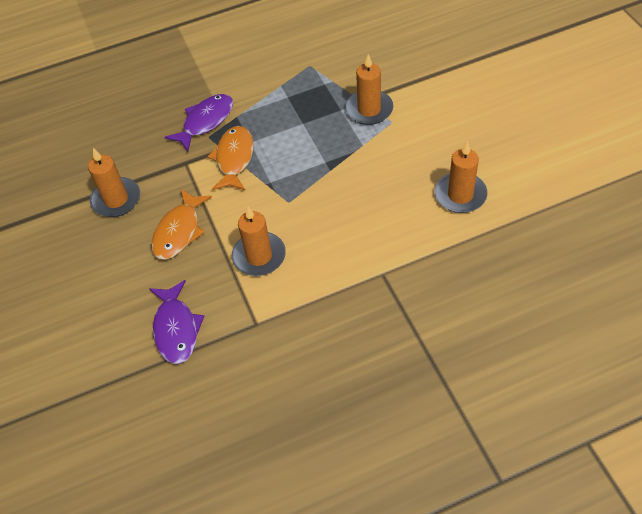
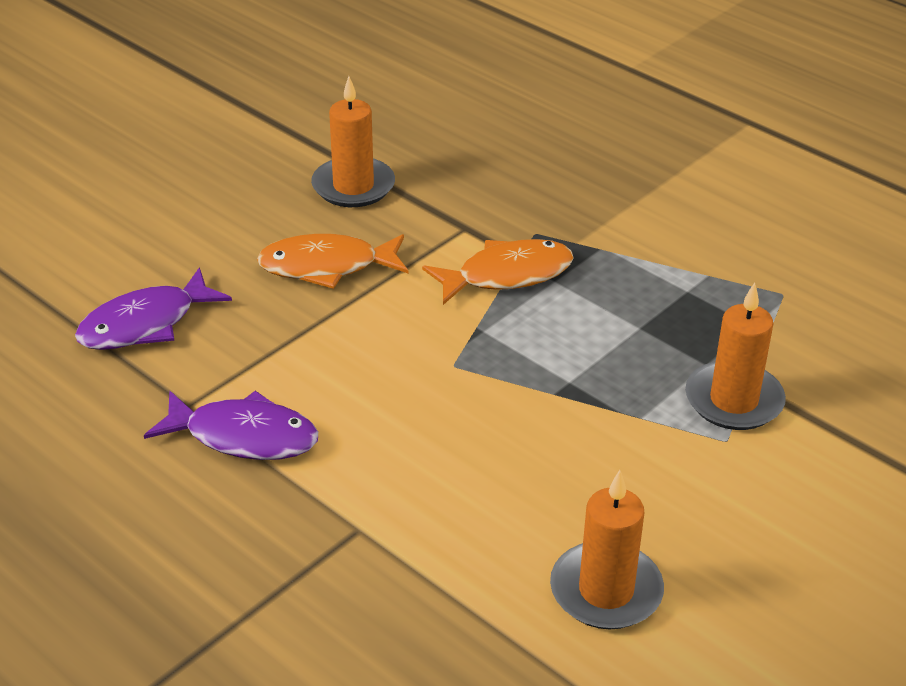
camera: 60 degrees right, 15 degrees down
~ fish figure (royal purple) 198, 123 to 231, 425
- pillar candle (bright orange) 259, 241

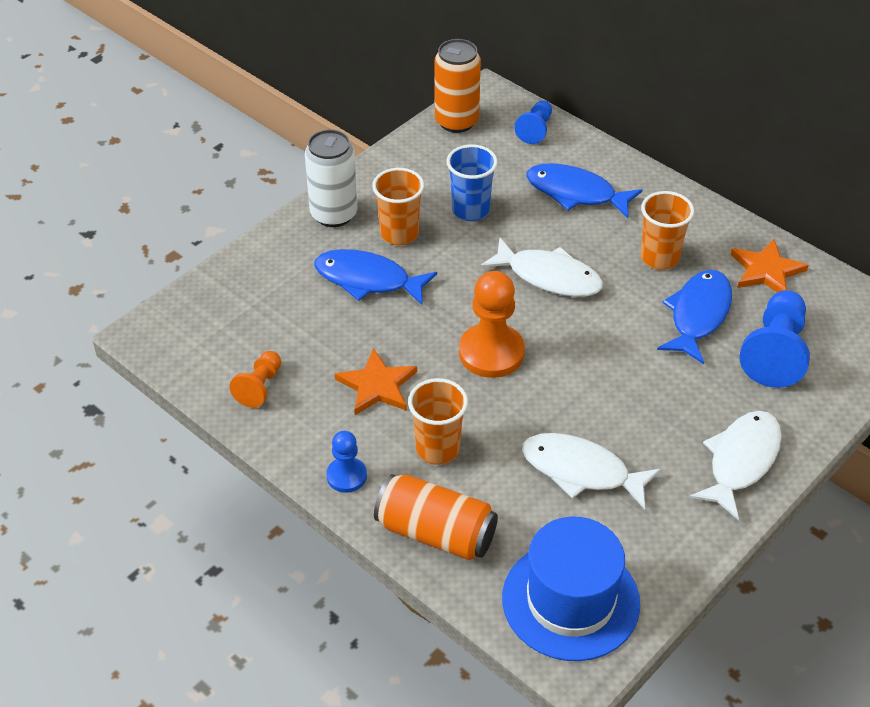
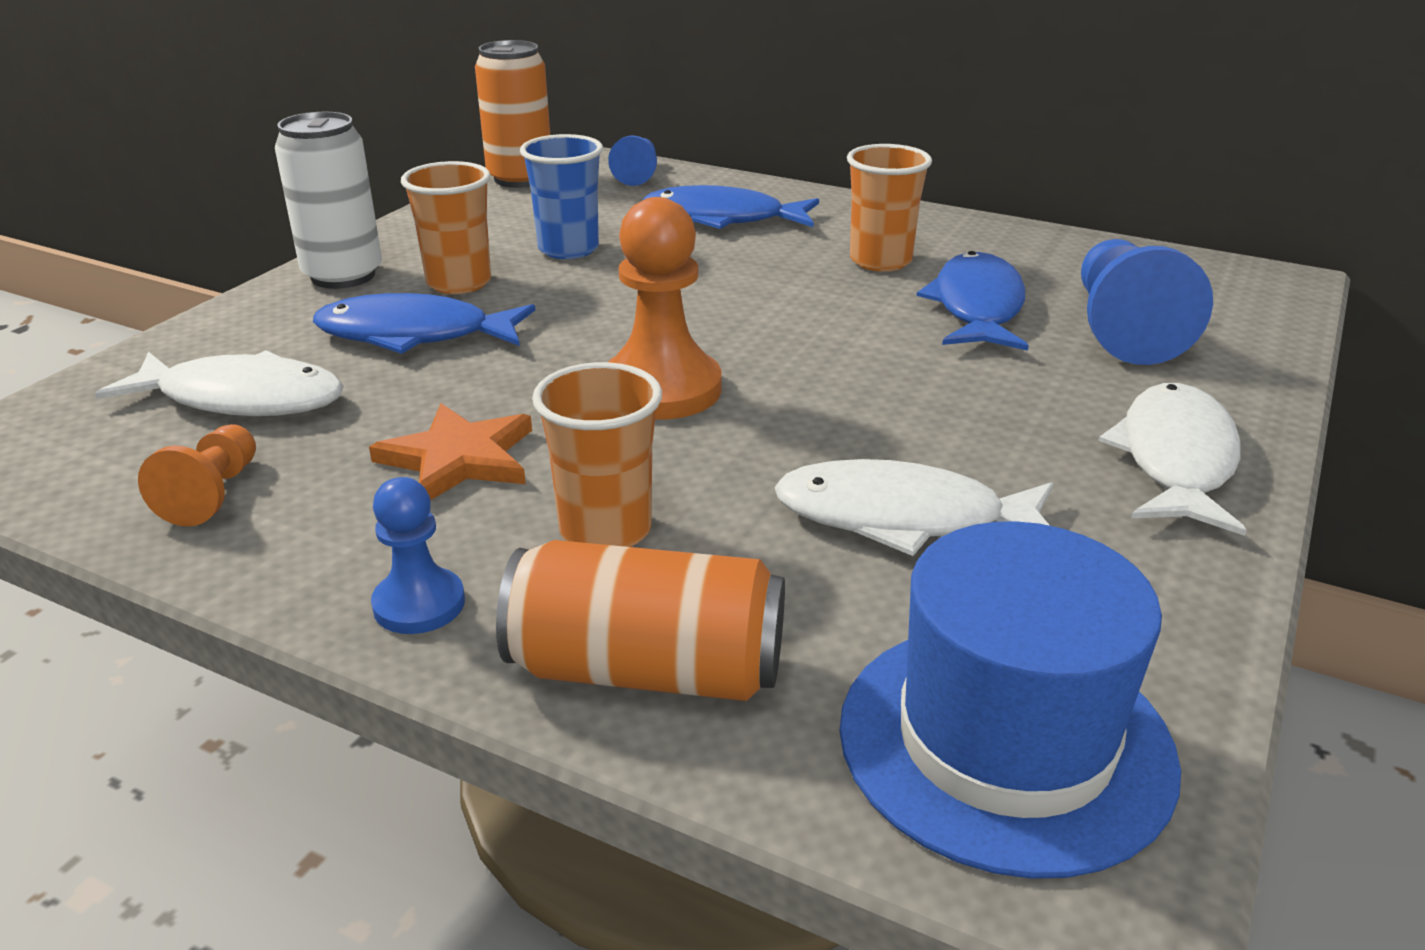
camera: 15 degrees left, 15 degrees down
~ fish figure (pure white) 541, 267 to 219, 383
- five-pointed star (bright orange) 770, 265

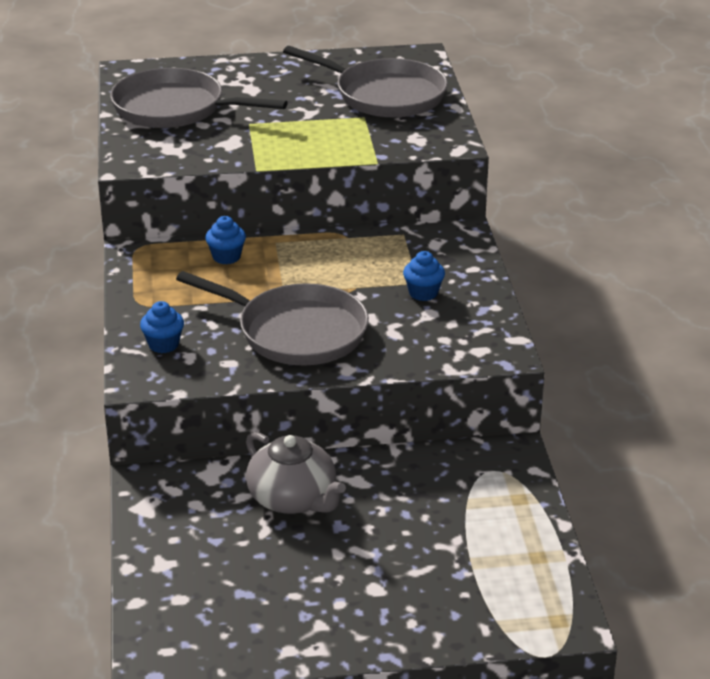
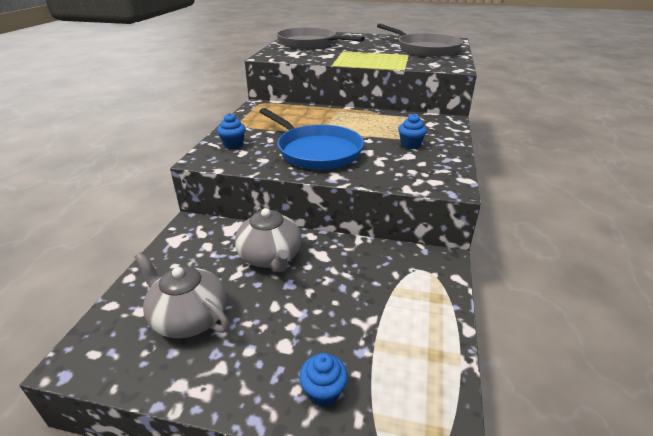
camera: 20 degrees right, 0 degrees up
~ skillet (ash-grey) 272, 318 to skillet (royal blue) 311, 139
~ muffin (royal blue) 225, 240 to 323, 380
+ tea pot (ash-grey) 182, 295

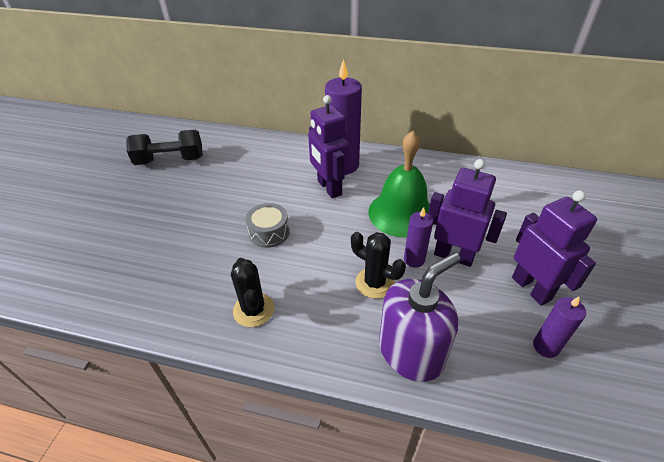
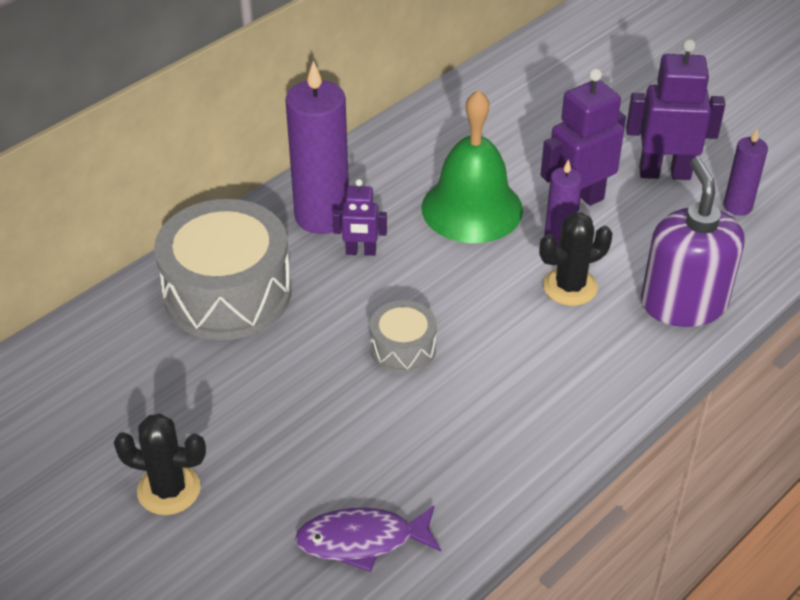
camera: 60 degrees left, 0 degrees up
- hand weight (ebony) 165, 147
~ cactus (ebony) 252, 292 to 160, 464
~ robot figure (royal purple) 328, 146 = 360, 217 x0.56
+ toy drum (ash-grey) 222, 269
+ fish figure (royal purple) 368, 539

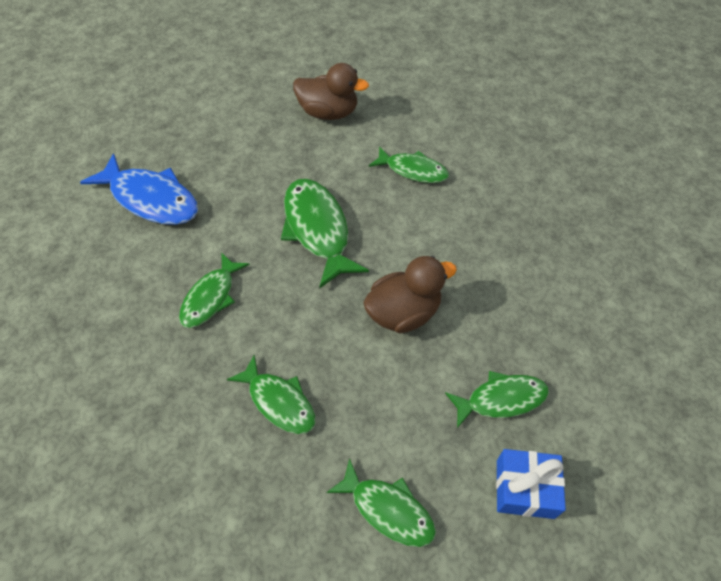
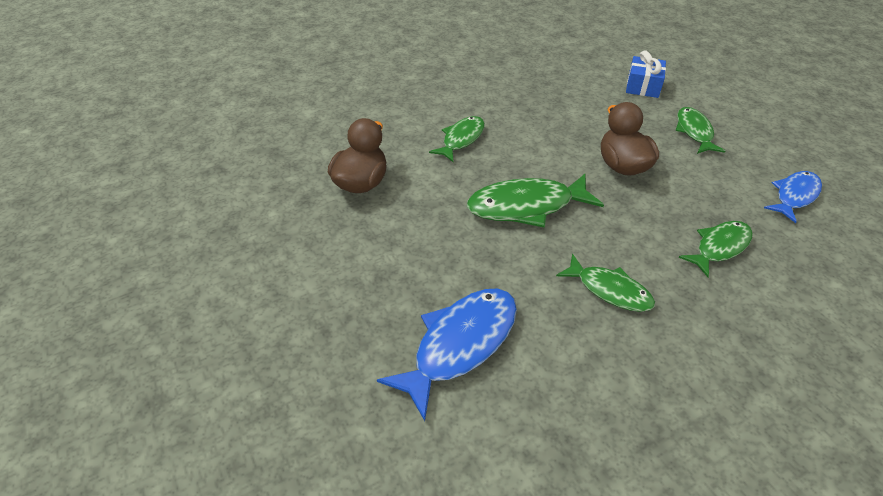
camera: 80 degrees left, 10 degrees down
~ fish figure (green) 381, 502 to fish figure (royal blue) 793, 197
~ gift (royal blue) 531, 484 to 646, 74

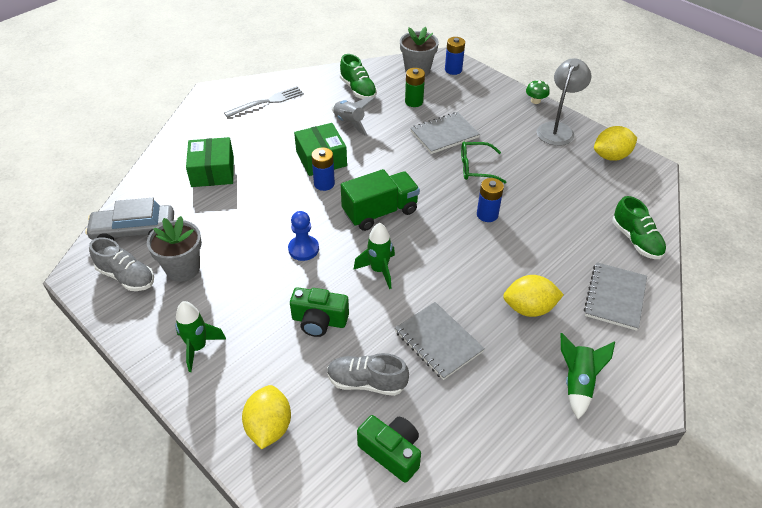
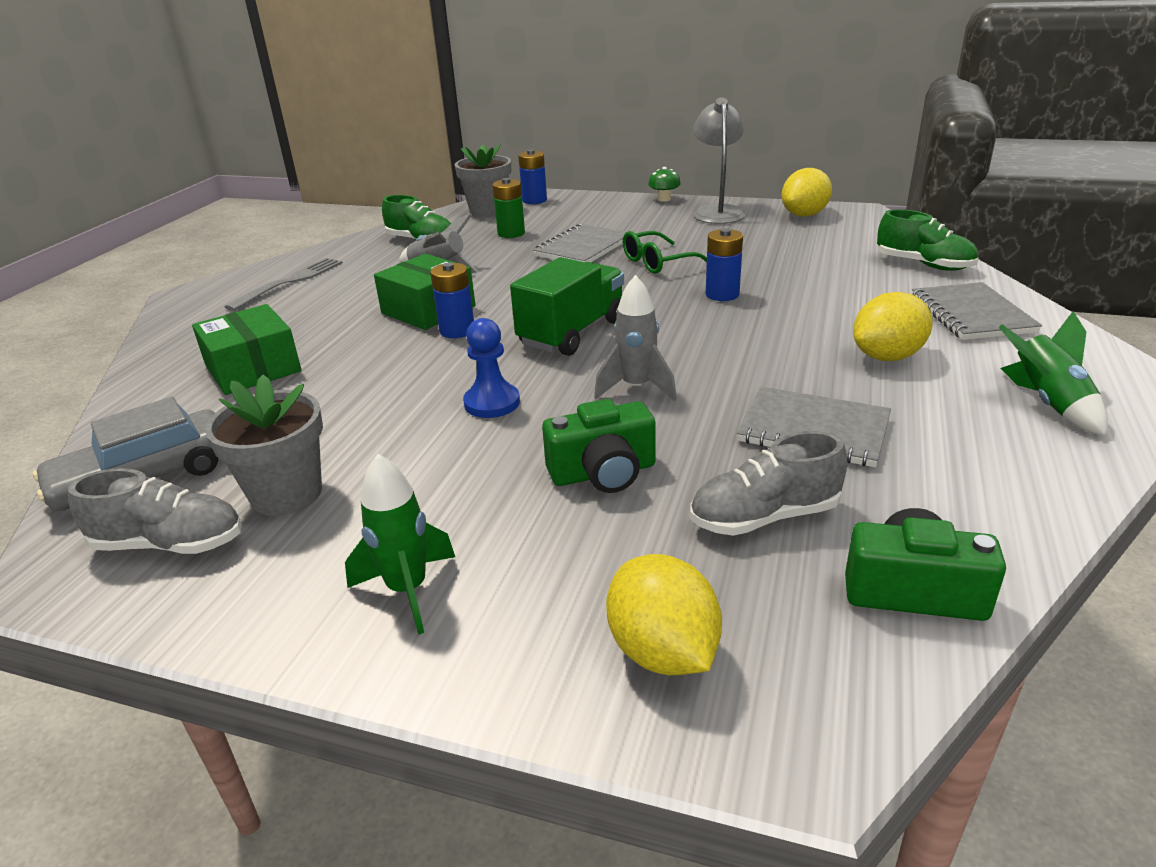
camera: 25 degrees left, 15 degrees down
~ rocket (green) 374, 256 to rocket (ash-grey) 635, 338

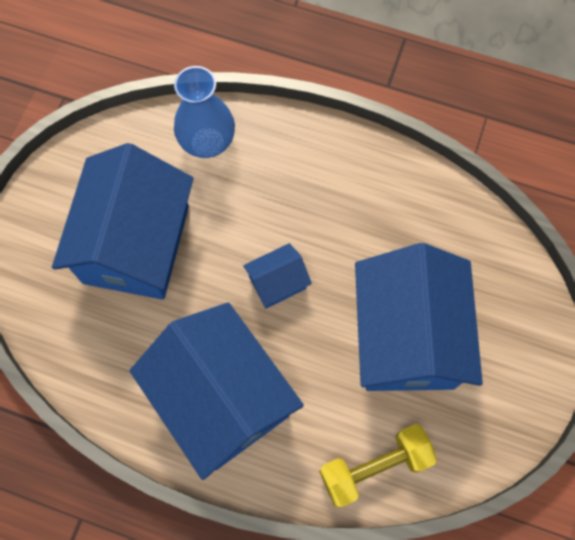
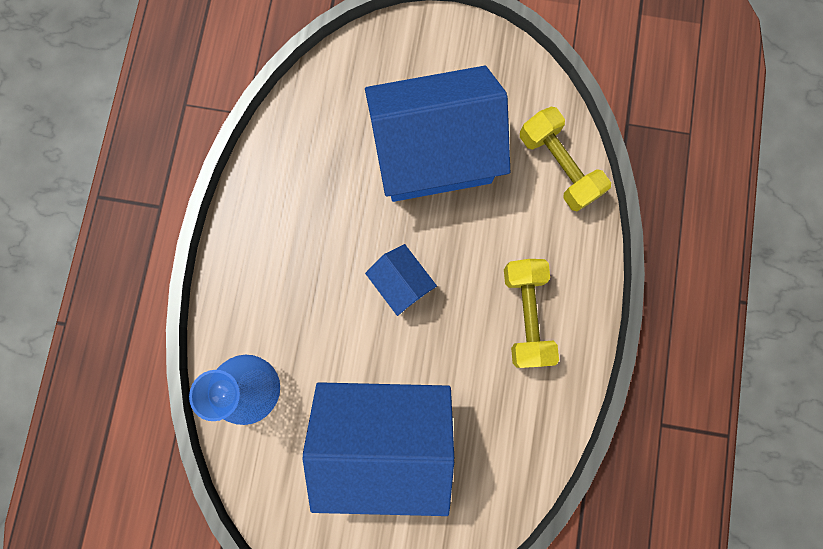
camera: 100 degrees left, 10 degrees up
~ toy house (royal blue) 217, 391 to hand weight (golden) 531, 313

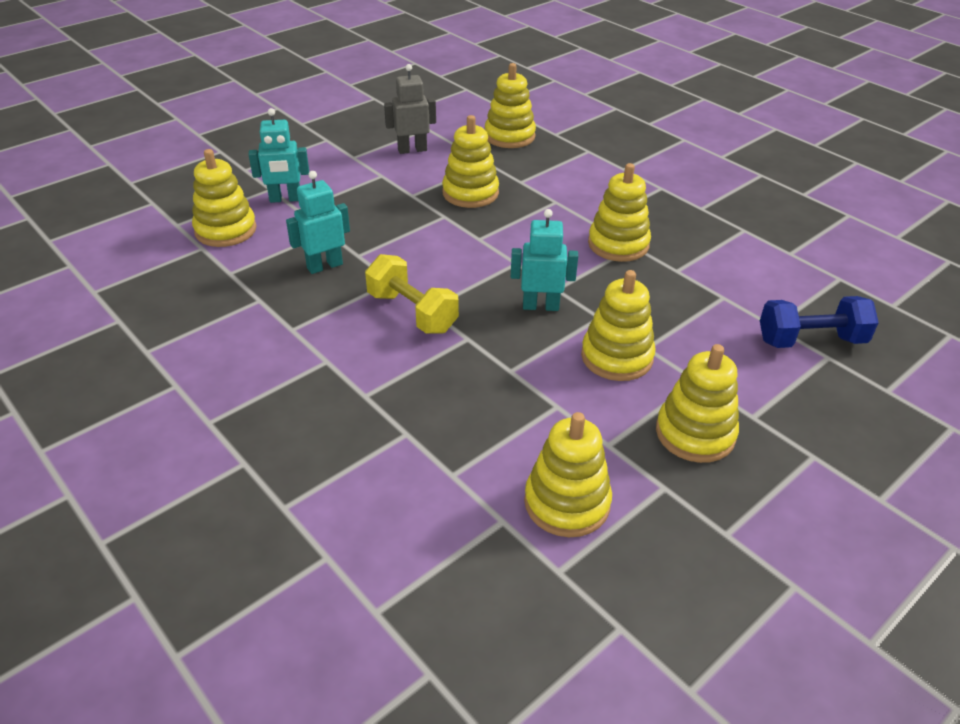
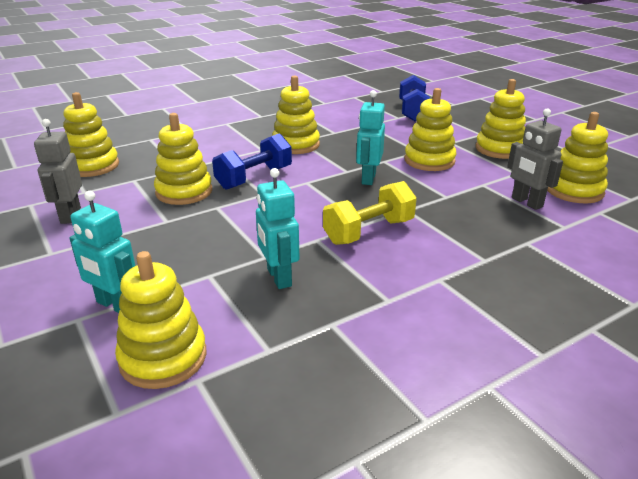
camera: 80 degrees left, 10 degrees down
~ robot figure (teal) 278, 155 = 102, 252 120 degrees clockwise
+ hand weight (royal blue) 252, 161
+ robot figure (ash-grey) 535, 159

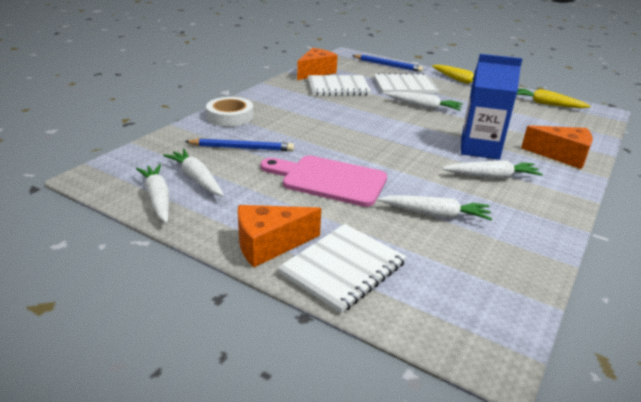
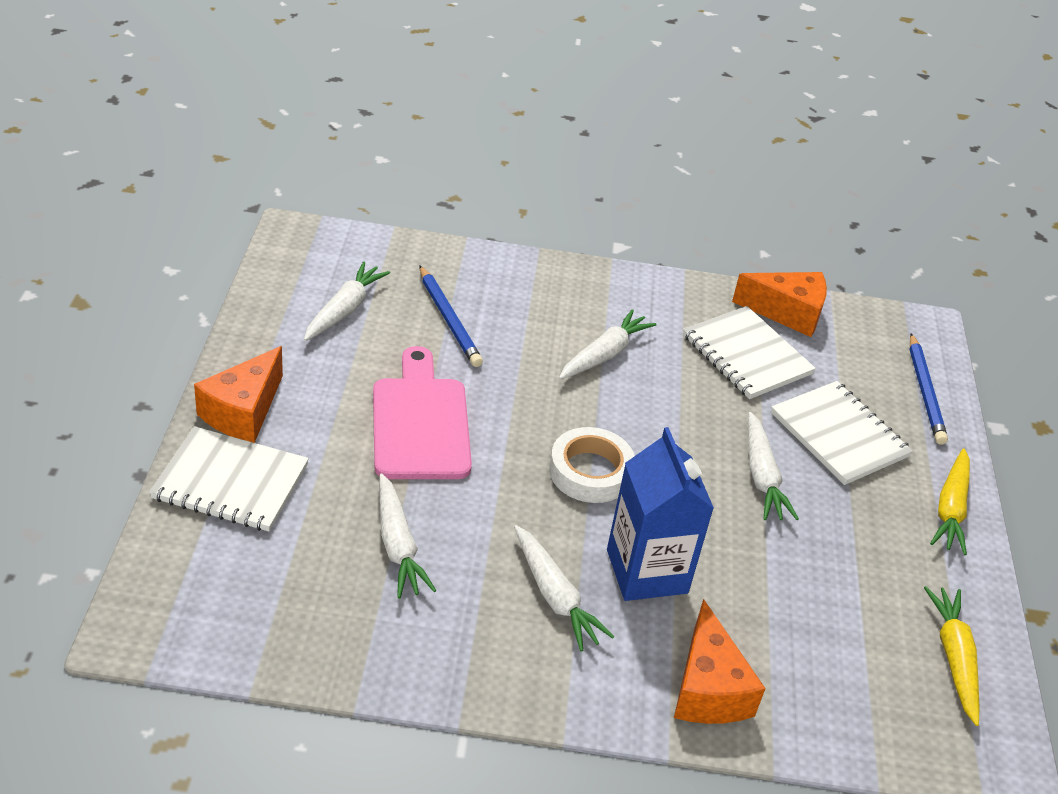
camera: 60 degrees right, 10 degrees up
~ carrot (pure white) 152, 193 to 608, 344
~ sticky tape (pure white) 229, 112 to 591, 465
~ cheese wedge (bright orange) 279, 236 = 238, 394 105 degrees counterclockwise

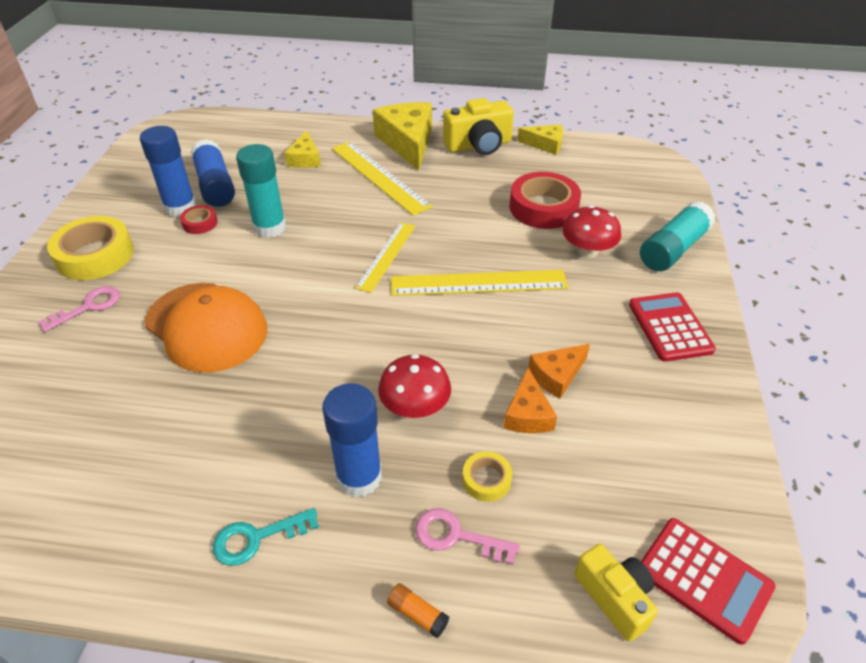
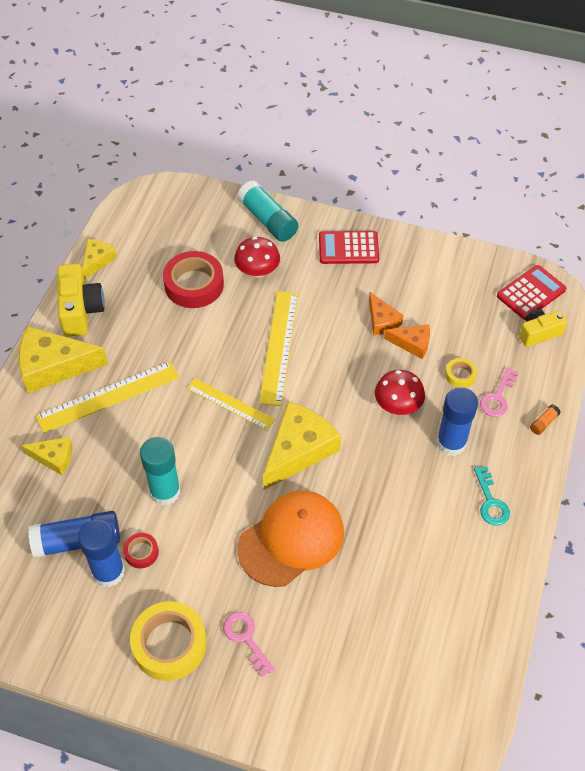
camera: 80 degrees left, 10 degrees up
+ cheese wedge (golden) 302, 446

